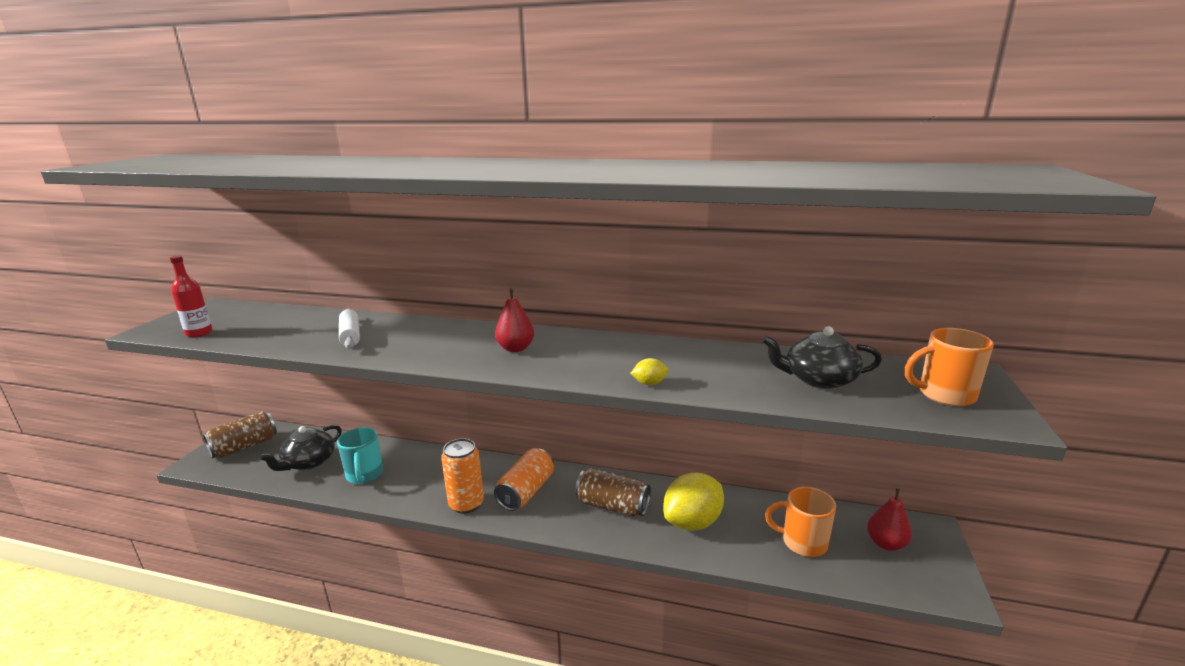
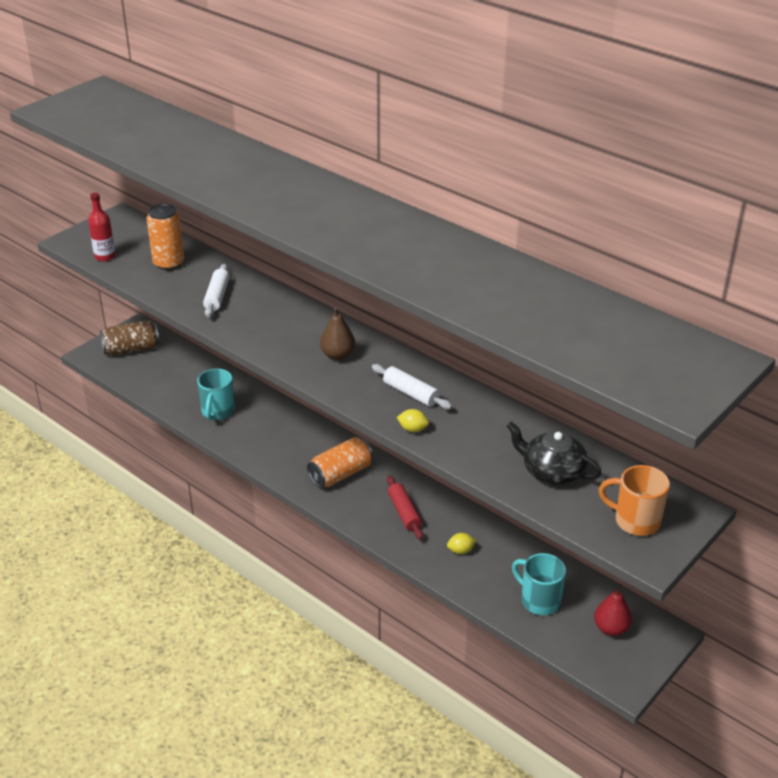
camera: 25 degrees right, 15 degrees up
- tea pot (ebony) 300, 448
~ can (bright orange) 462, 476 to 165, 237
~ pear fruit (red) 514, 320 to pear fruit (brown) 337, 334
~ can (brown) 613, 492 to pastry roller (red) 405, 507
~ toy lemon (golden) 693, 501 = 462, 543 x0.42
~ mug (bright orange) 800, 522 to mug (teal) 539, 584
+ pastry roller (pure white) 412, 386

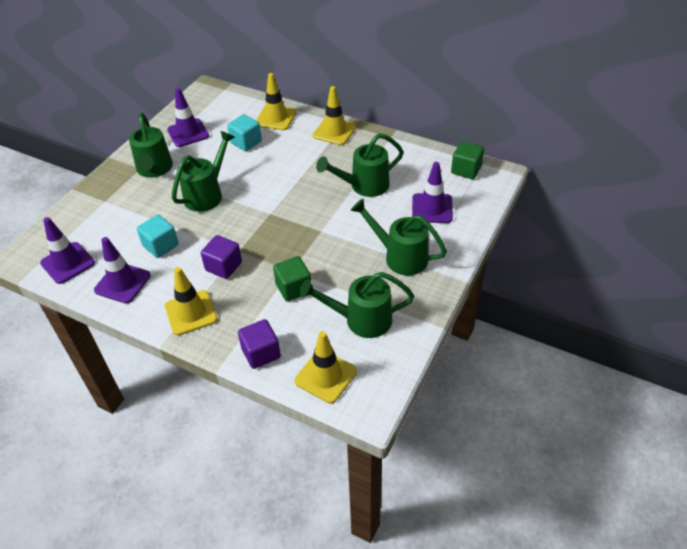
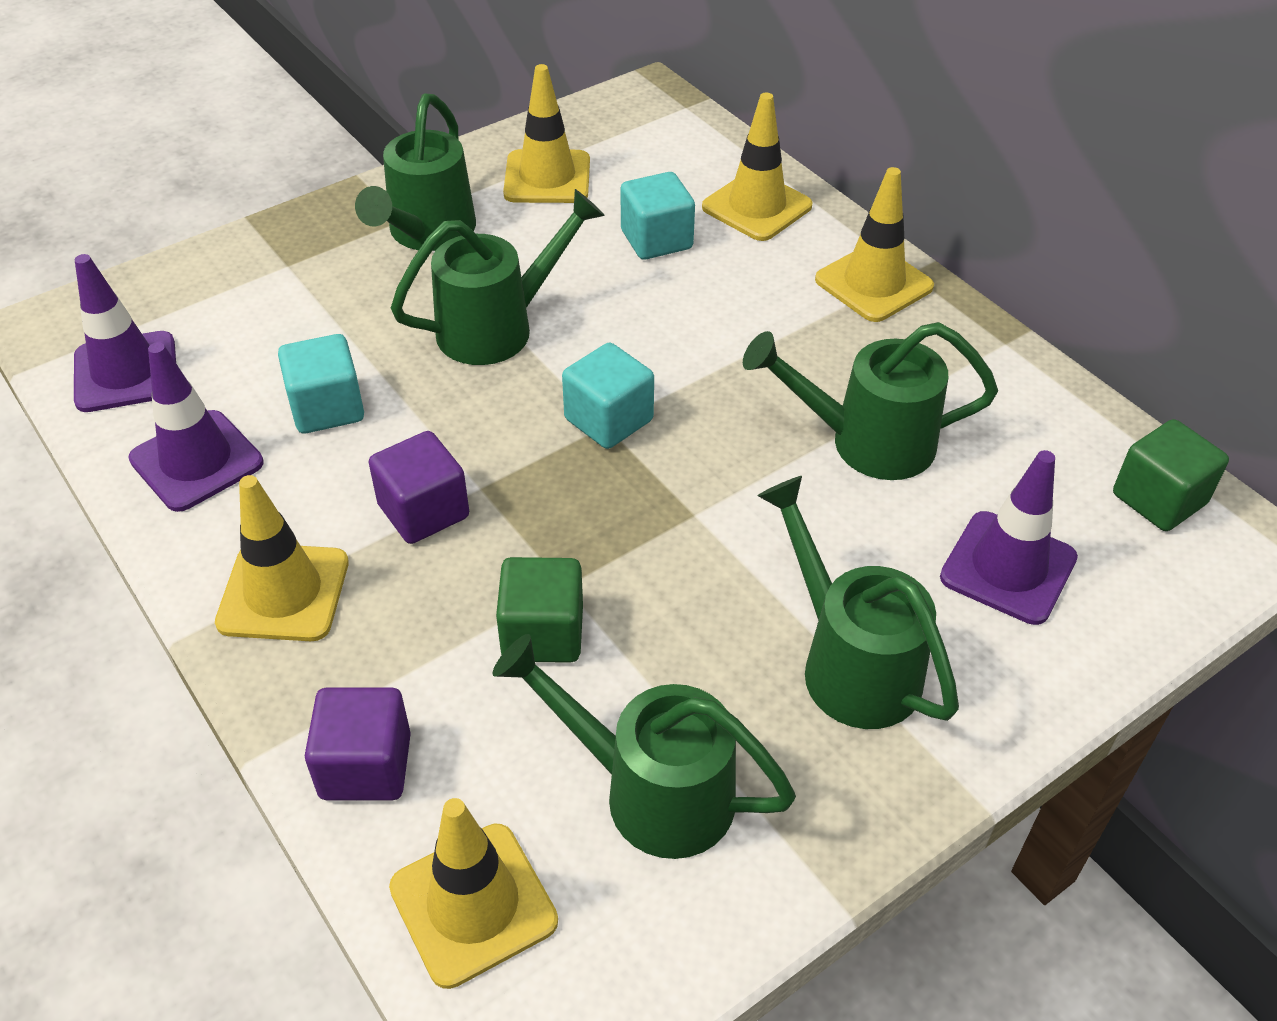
camera: 25 degrees right, 0 degrees up
~ safety cone (royal purple) 188, 117 to safety cone (golden) 546, 133
+ solid cube (teal) 608, 395

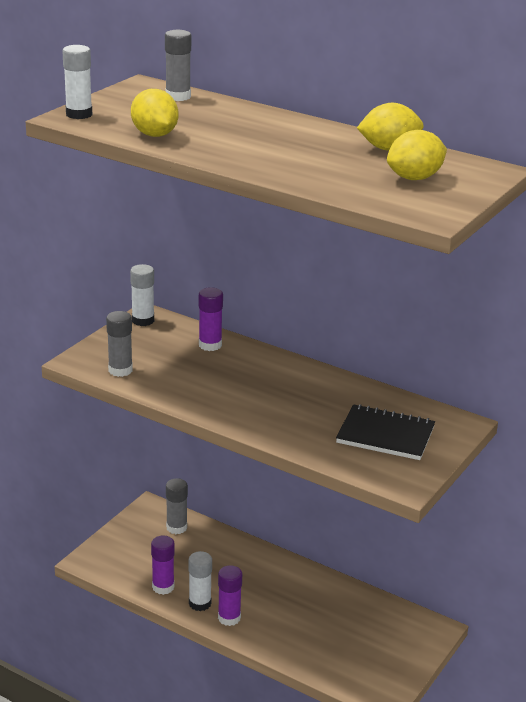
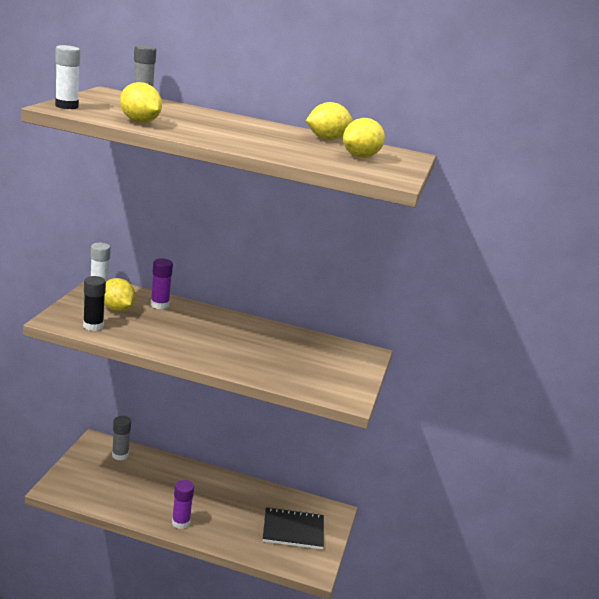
camera: 20 degrees left, 5 degrees down
~ glue stick (ash-grey) 119, 344 to glue stick (ebony) 94, 303
- glue stick (royal purple) 163, 565
- glue stick (pure white) 200, 581
~ notepad (ebony) 385, 432 to 293, 528
+ toy lemon (golden) 120, 295

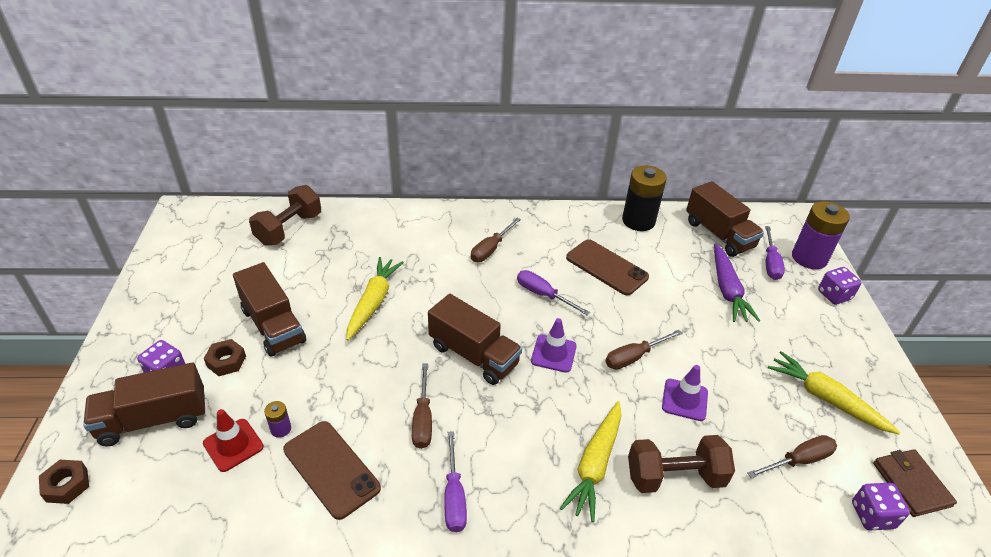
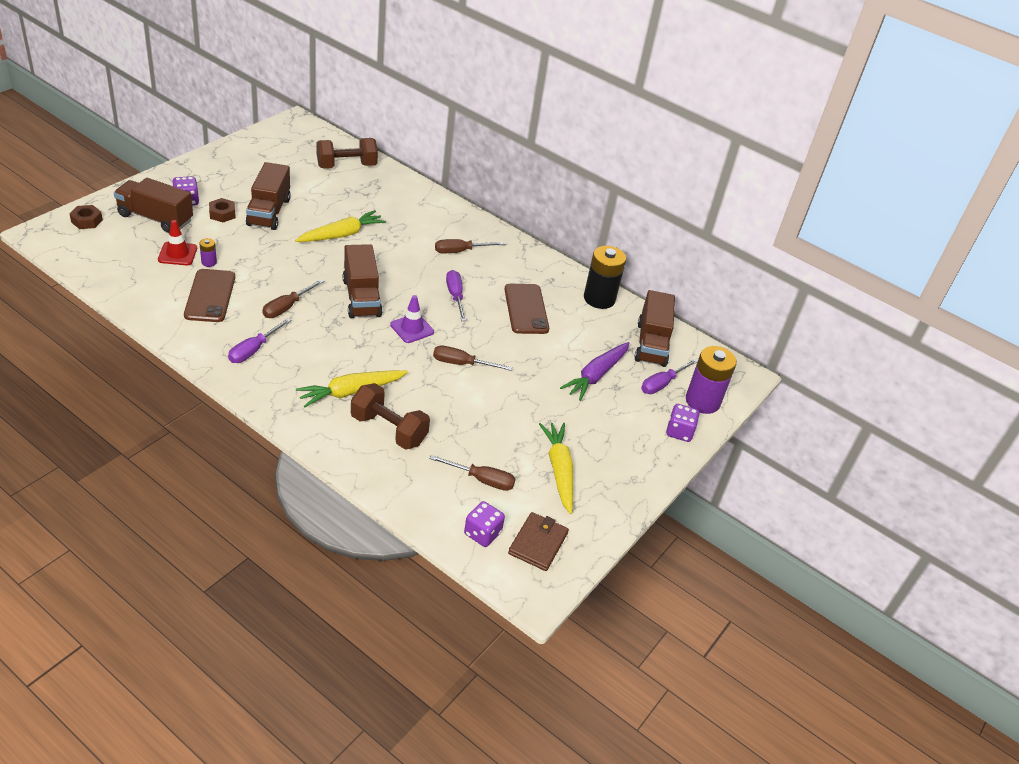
camera: 35 degrees right, 0 degrees up
- safety cone (royal purple) 685, 393

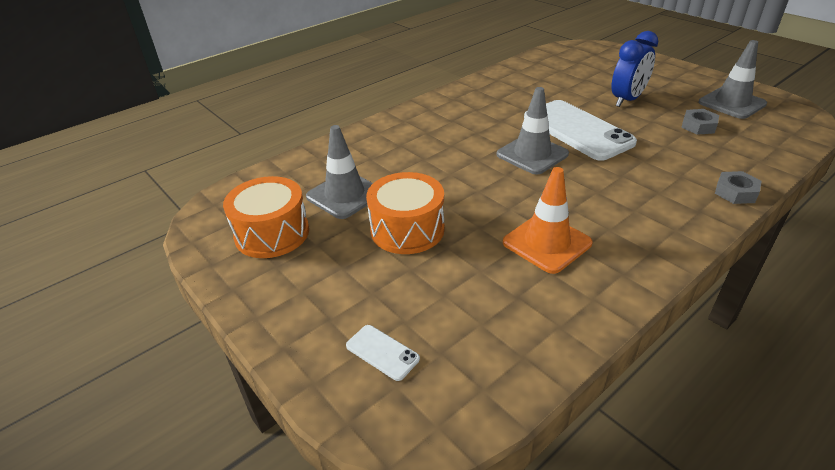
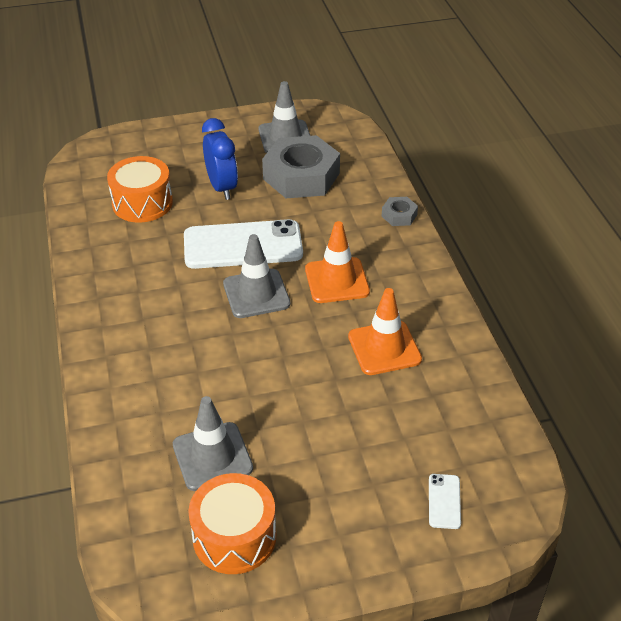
camera: 65 degrees left, 5 degrees up
~ smartphone (pure white) 383, 353 = 445, 501 60 degrees counterclockwise
~ toy drum (bright orange) 405, 213 to 140, 189
~ hex nut (ash-grey) 700, 122 = 301, 166 x2.24
+ safety cone (bright orange) 337, 262

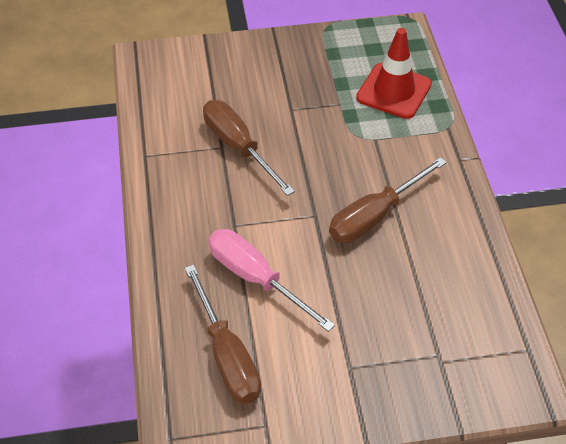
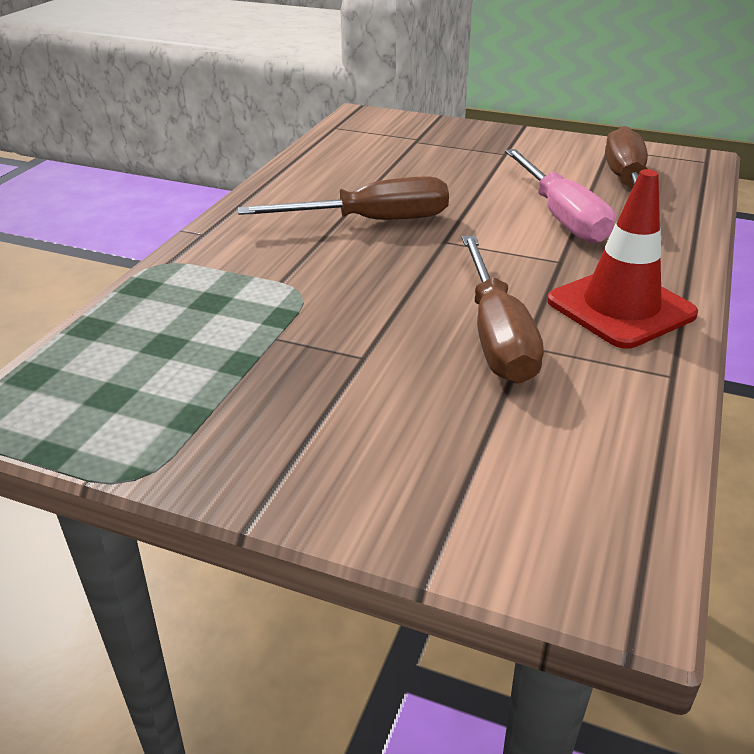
camera: 150 degrees left, 15 degrees down
~ safety cone (red) 394, 73 to 622, 259

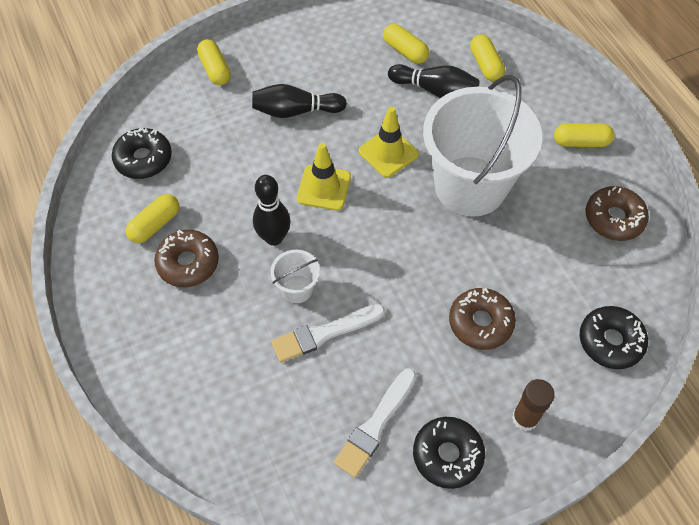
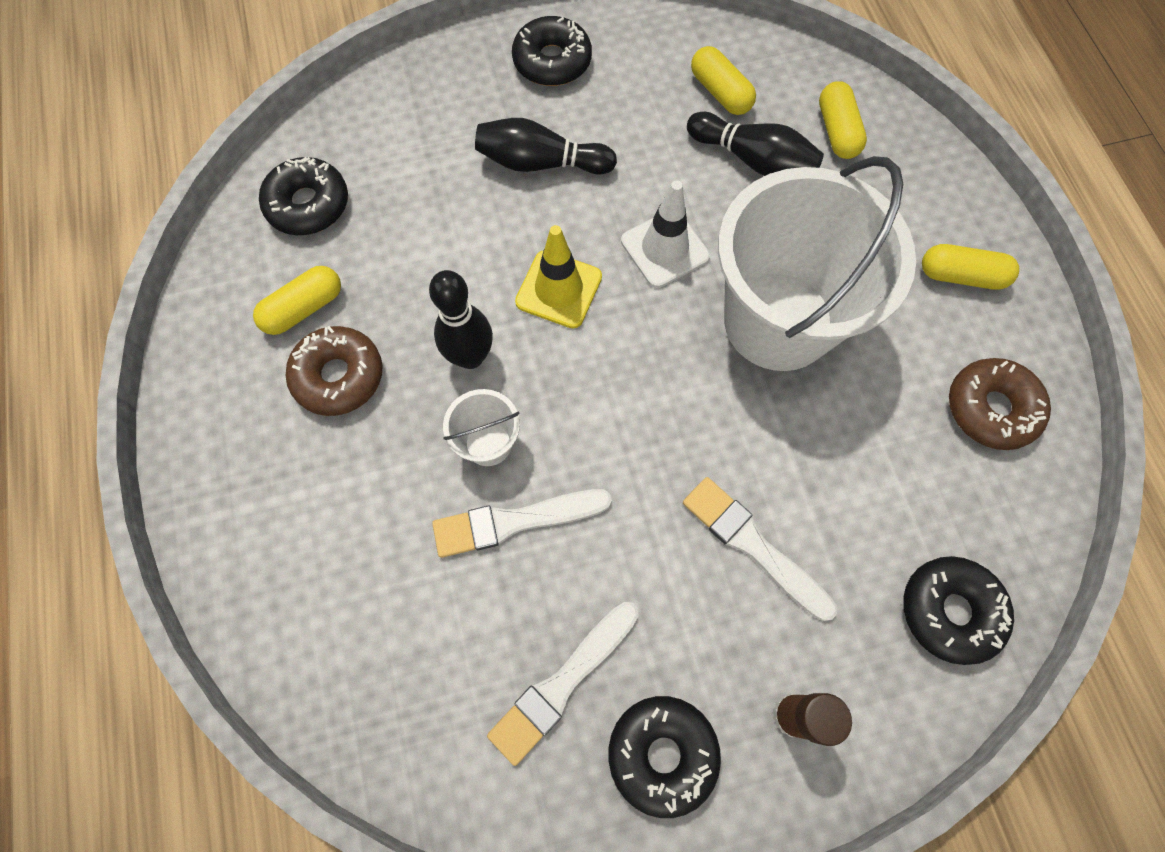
camera: 10 degrees right, 10 degrees up
- pill shape (golden) 214, 62
~ safety cone (golden) 389, 142 to safety cone (pure white) 665, 234
~ donut (brown) 482, 319 to paintbrush (pure white) 760, 549
+ donut (ebony) 552, 51

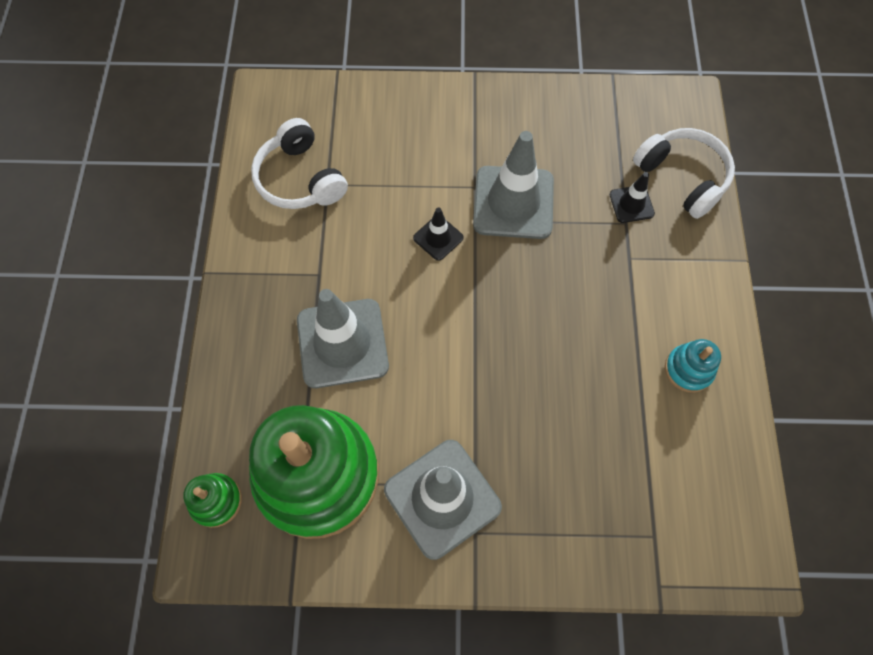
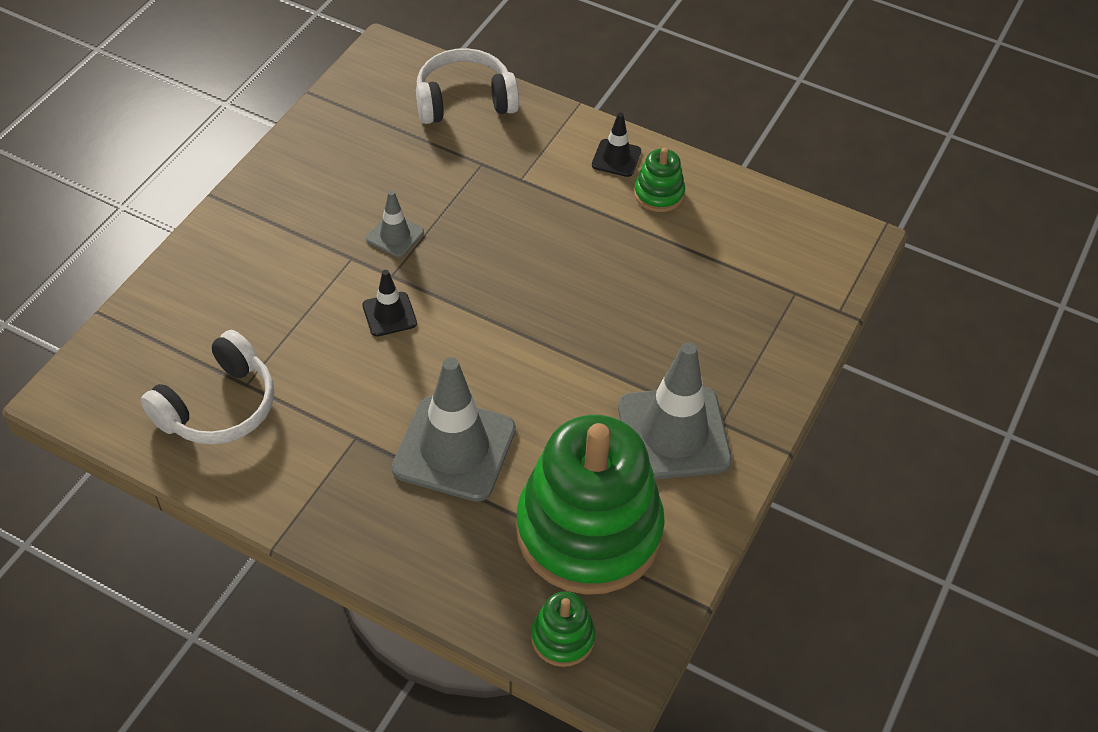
camera: 65 degrees left, 15 degrees down
~ headset (pure white) 299, 163 = 207, 387 45 degrees counterclockwise
~ safety cone (ash-grey) 513, 185 = 395, 224 x0.49
~ safety cone (ebony) 632, 197 to 616, 144
~ stacking toy (teal) 693, 366 to stacking toy (green) 659, 180

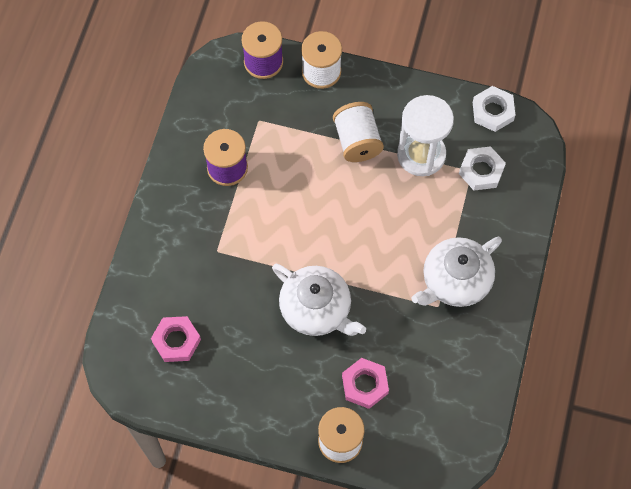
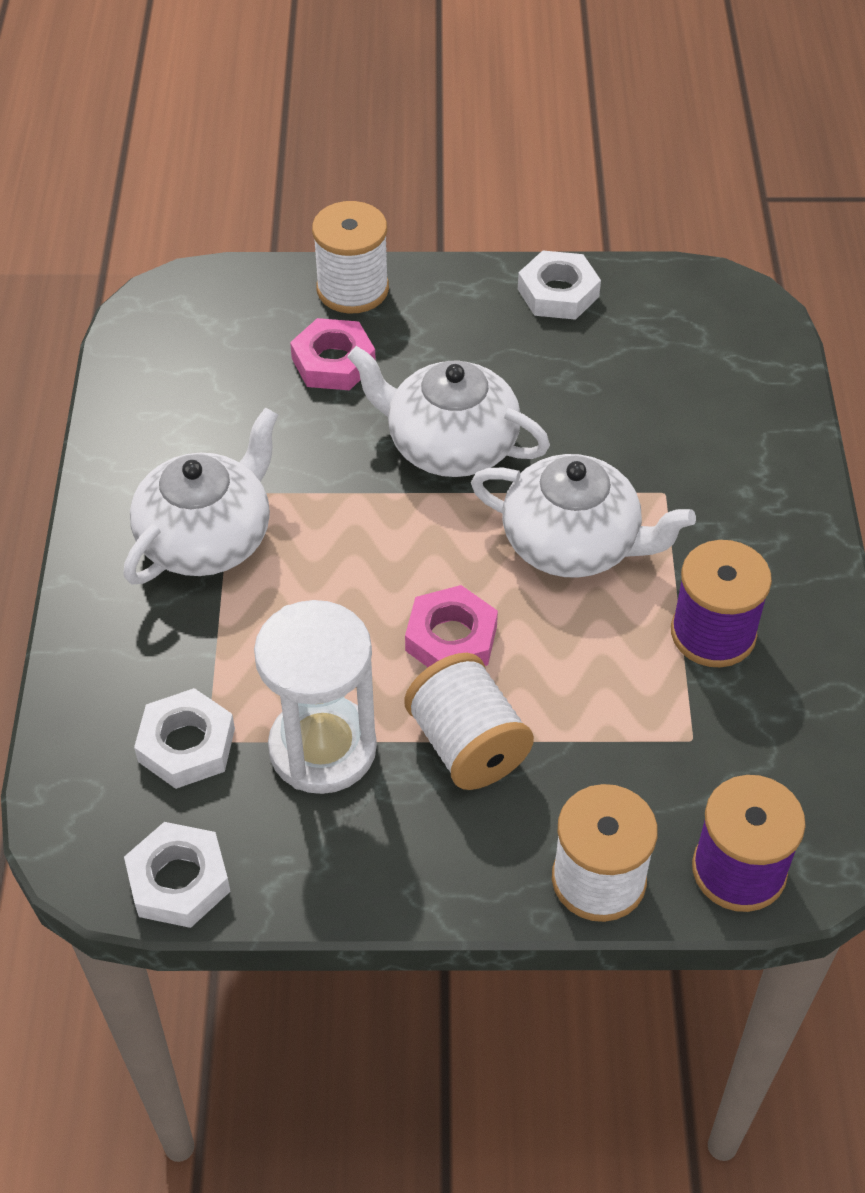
camera: 165 degrees right, 15 degrees down
~ hex nut (pink) 176, 339 to 451, 626
+ tea pot (pure white) 583, 516
+ hex nut (pure white) 559, 285

